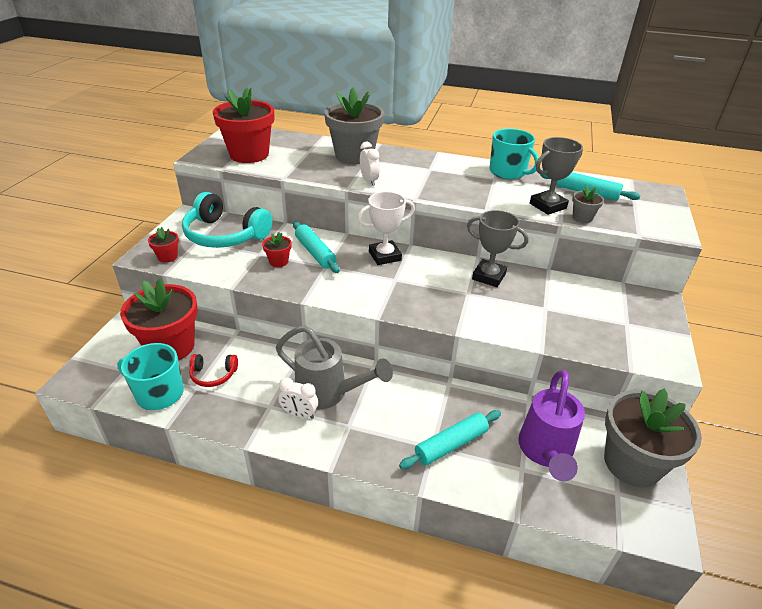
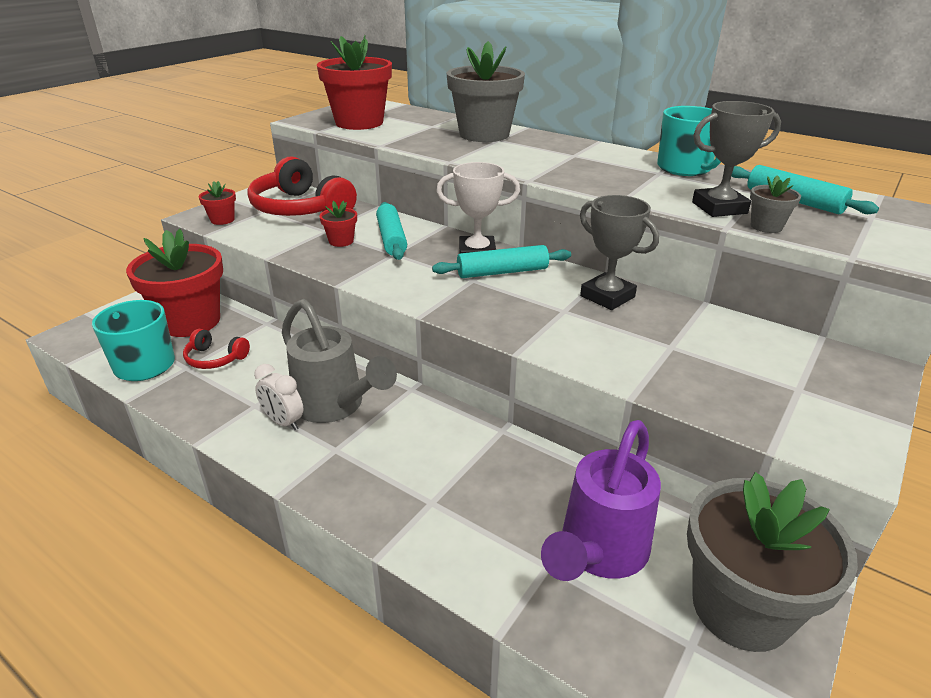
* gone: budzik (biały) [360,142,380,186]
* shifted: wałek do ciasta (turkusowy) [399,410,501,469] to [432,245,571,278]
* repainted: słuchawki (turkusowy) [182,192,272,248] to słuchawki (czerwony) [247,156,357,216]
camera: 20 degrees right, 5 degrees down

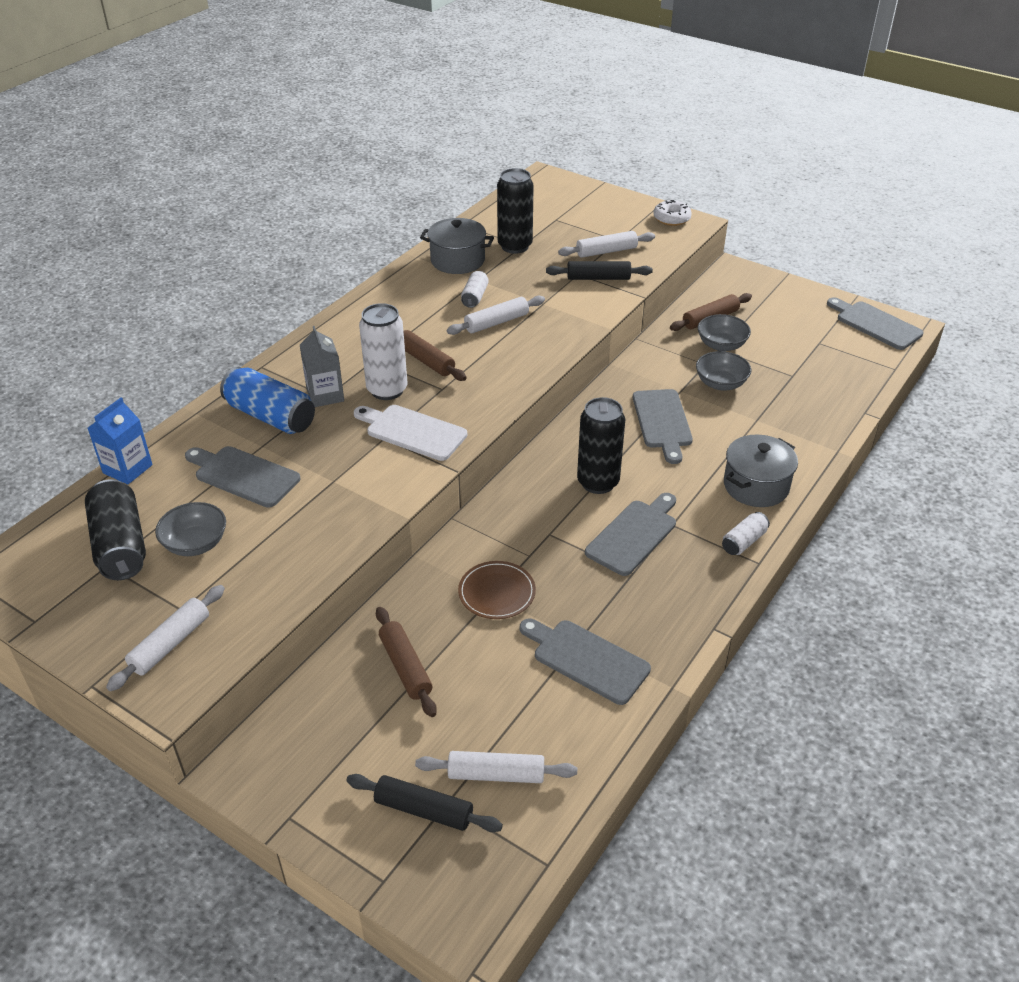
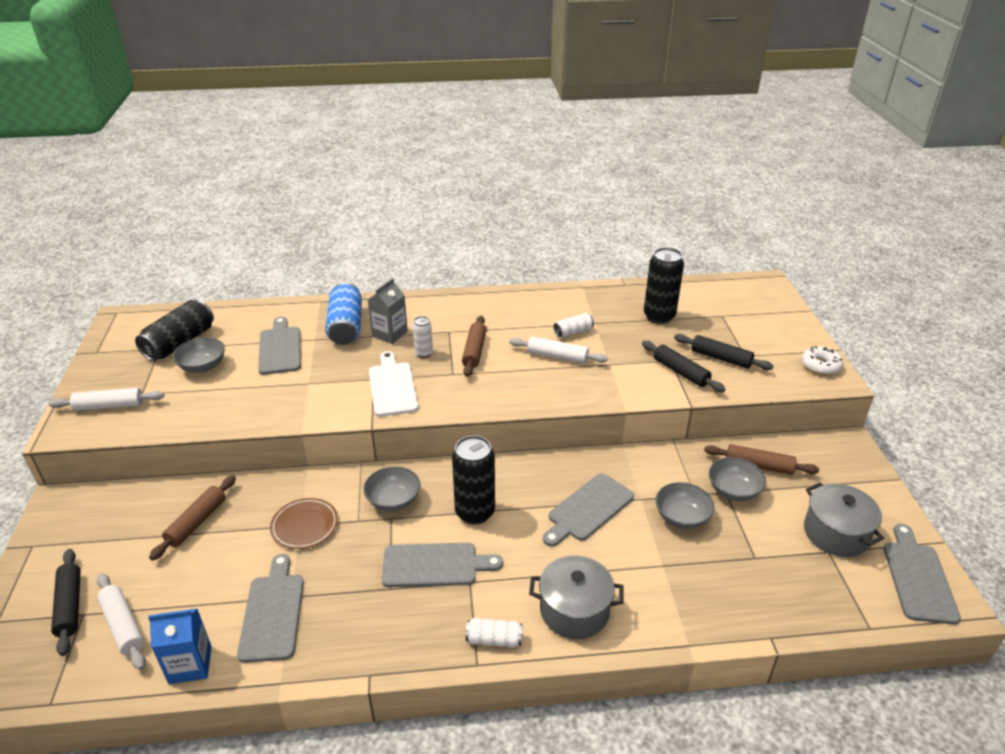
* new: miska (szary) [363,466,420,512]
* shifted: karton mleka (niebieski) [88,398,153,485] to [148,608,212,684]
* shifted: garnek (szary) [420,218,494,274] to [804,483,884,557]
* repainted: wałek do ciasta (biały) [558,231,655,258] to wałek do ciasta (czarny) [674,334,773,370]
* scaled: puszka (biały) [359,303,408,400] = [413,316,433,358] x0.53
camera: 50 degrees right, 5 degrees down

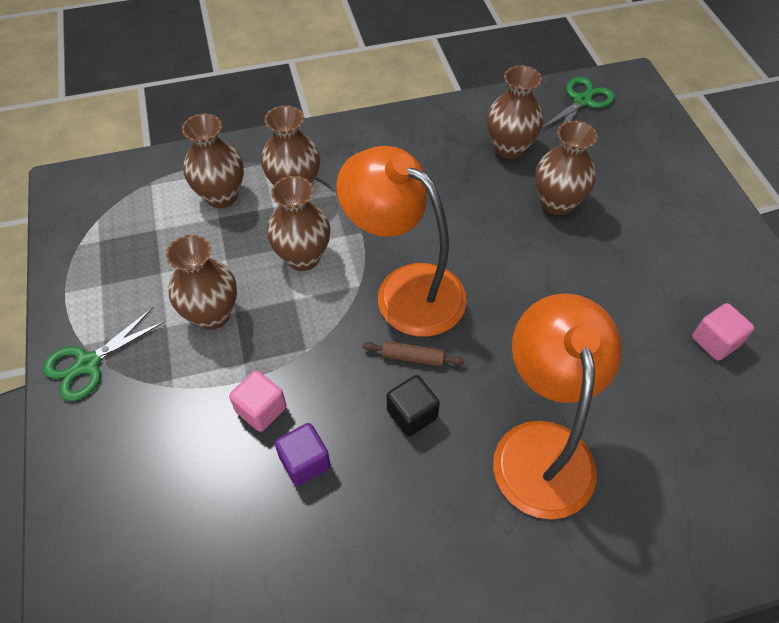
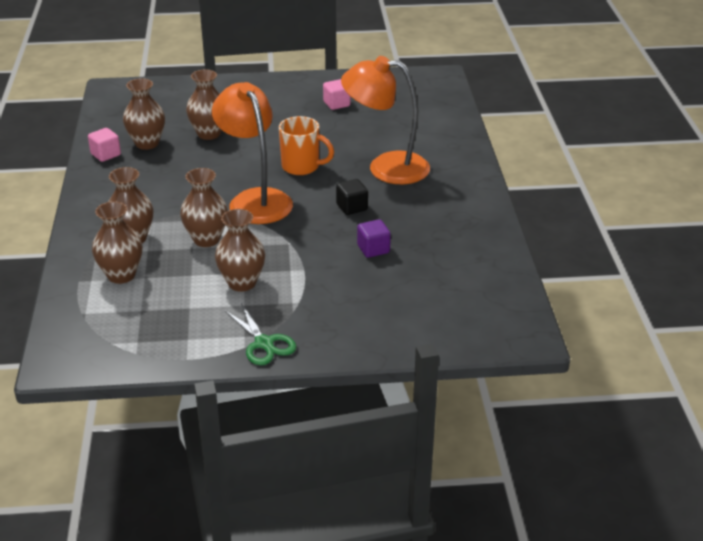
* gone: wałek do ciasta (brązowy) [363,341,464,367]
* gone: nożyczki (zielony) [541,77,615,139]
* new: kubek (pomarańczowy) [279,116,334,175]
* shifted: sześcian (różowy) [229,370,286,432] to [88,128,121,162]
* rotated: lampka (pomarańczowy) [336,146,467,337] = [212,82,293,224] 105 degrees clockwise
camera: 80 degrees left, 20 degrees down

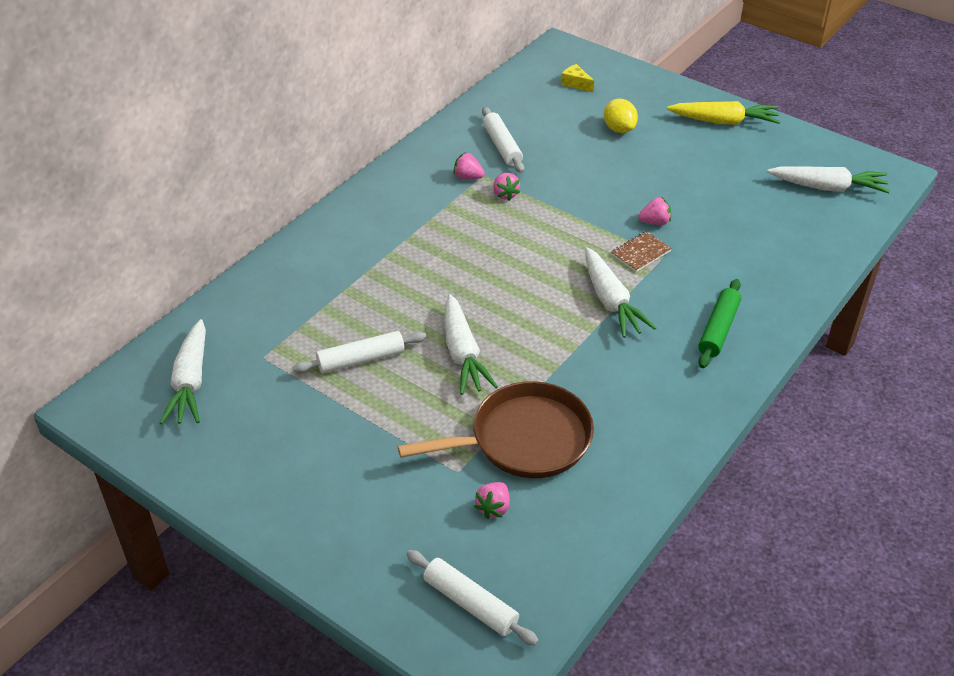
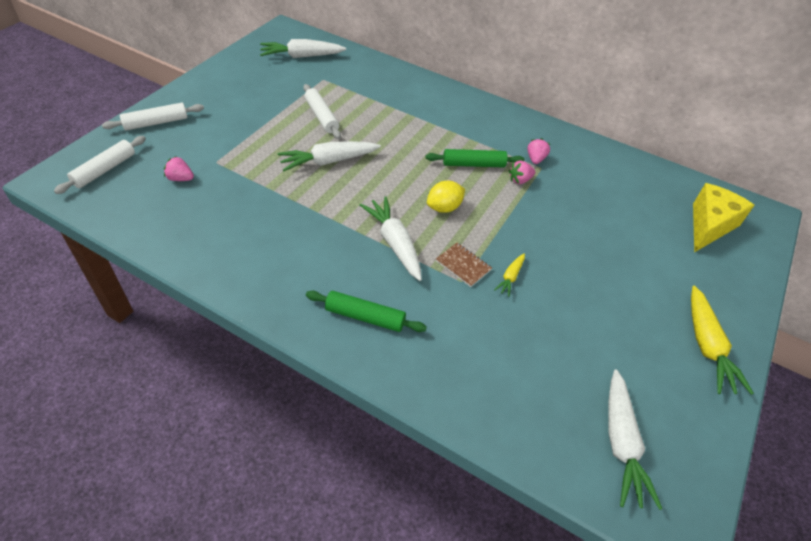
* gone: patelnia (brązowy) [398,381,594,478]
* new: wałek do ciasta (zielony) [426,149,524,168]
* shifted: wałek do ciasta (biały) [482,107,524,173] to [102,103,204,131]
* shifted: cytryna (żółty) [604,99,638,133] to [427,181,465,213]
* swapped: truskawka (różowy) [638,197,671,225] to marchewka (żółty) [494,253,525,297]
* rotated: marchewka (biały) [585,247,656,338] = [360,196,422,281] 90 degrees clockwise
* scaled: ser (żółty) [561,64,594,92] = [693,183,755,252] x2.11
camera: 80 degrees right, 5 degrees up

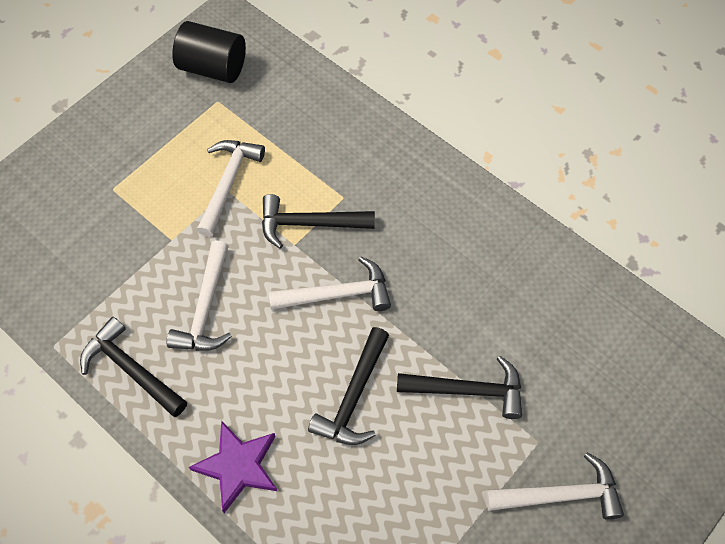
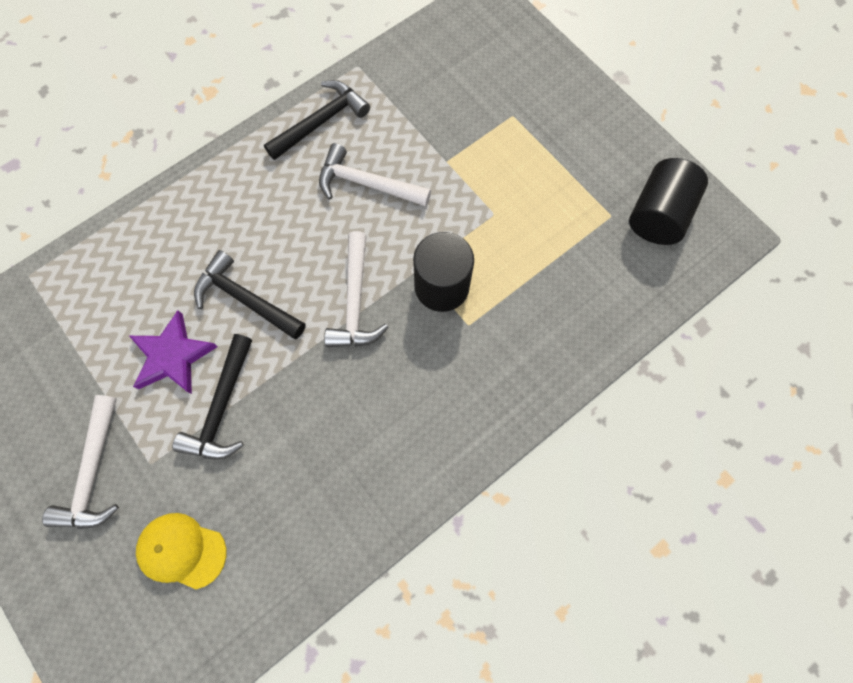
* gone: młotek (biały) [197,140,265,237]
* new: czapka (żółty) [136,513,226,589]
* shifted: gwiazda (fioletowy) [189,421,277,513] to [129,310,218,394]
* swapped: młotek (czarny) [262,194,375,249] to walec (czarny) [413,232,474,312]
camera: 100 degrees right, 10 degrees up

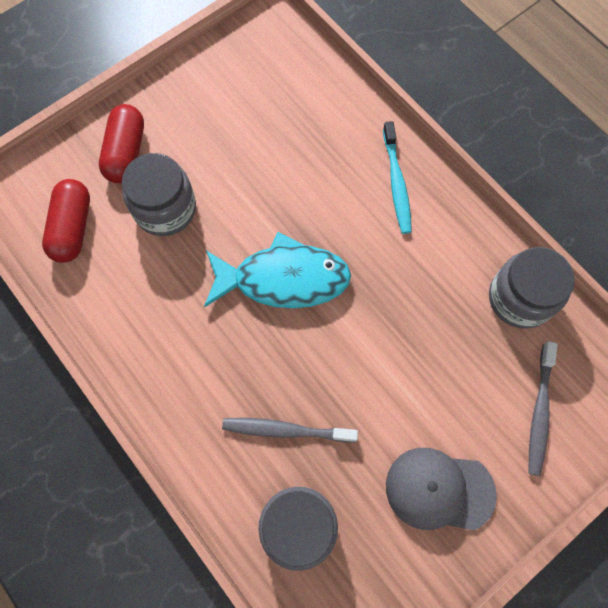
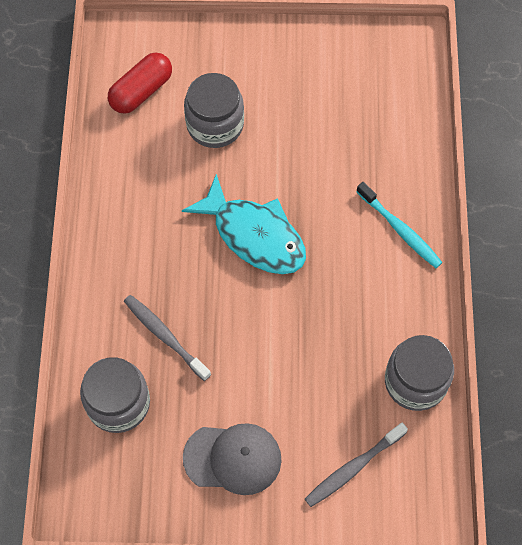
* gone: kapsułka (czerwony) [99,104,144,183]
* rotated: szczoteczka do zębów (turkusowy) [383,121,412,234] = [356,182,443,268] 75 degrees counterclockwise
* rotated: czapka (szary) [386,448,497,530] = [183,423,282,495] 135 degrees clockwise
camera: 40 degrees right, 5 degrees down

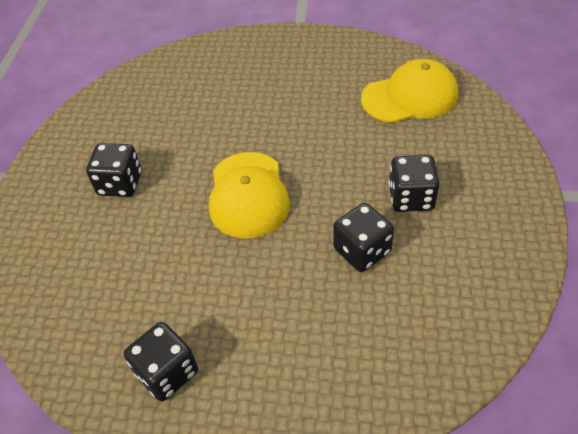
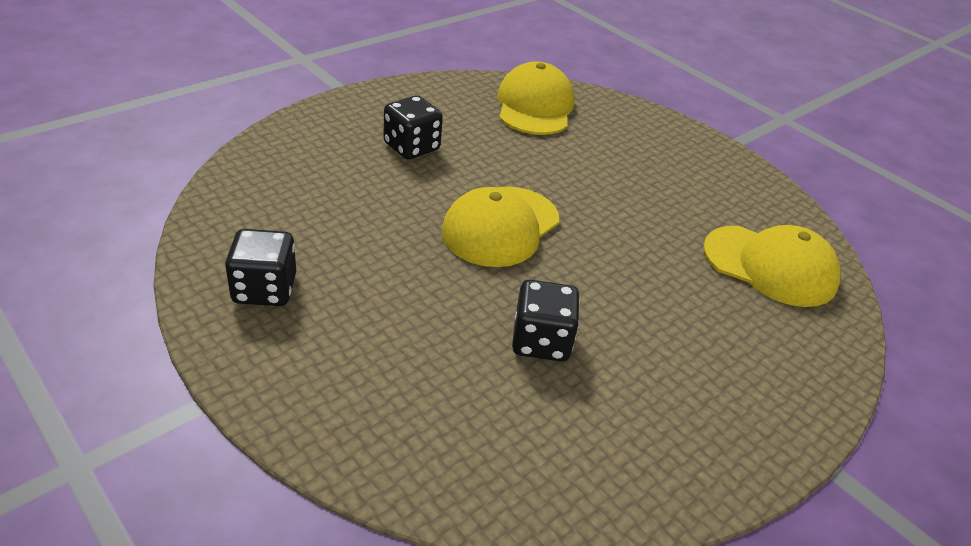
* gone: kostka do gry (czarny) [389,155,440,212]
* new: czapka (żółty) [497,61,575,135]
camera: 35 degrees right, 10 degrees down

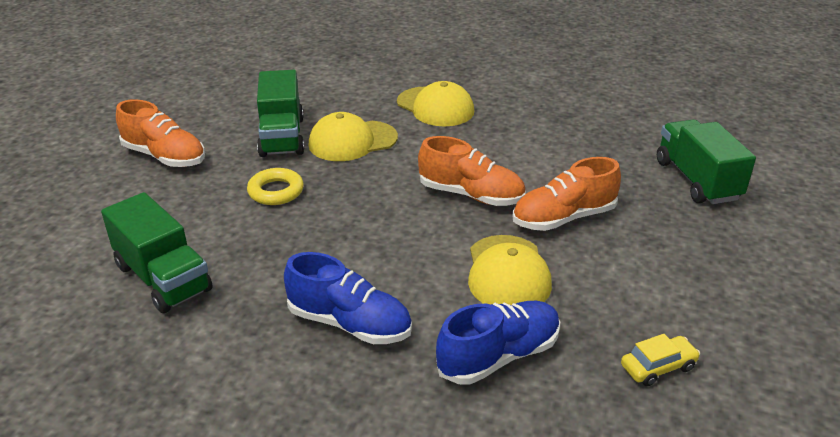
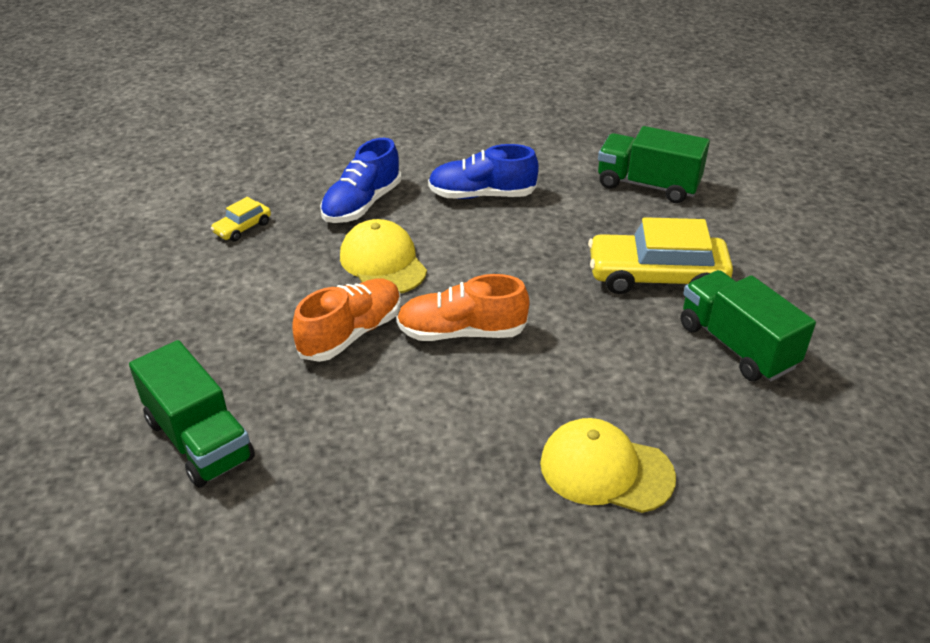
* gone: but (pomarańczowy) [116,99,205,167]
* gone: czapka (żółty) [308,112,398,161]
* swapped: pierścień (żółty) [247,168,304,205] to samochód (żółty) [588,217,733,294]
camera: 155 degrees right, 5 degrees up

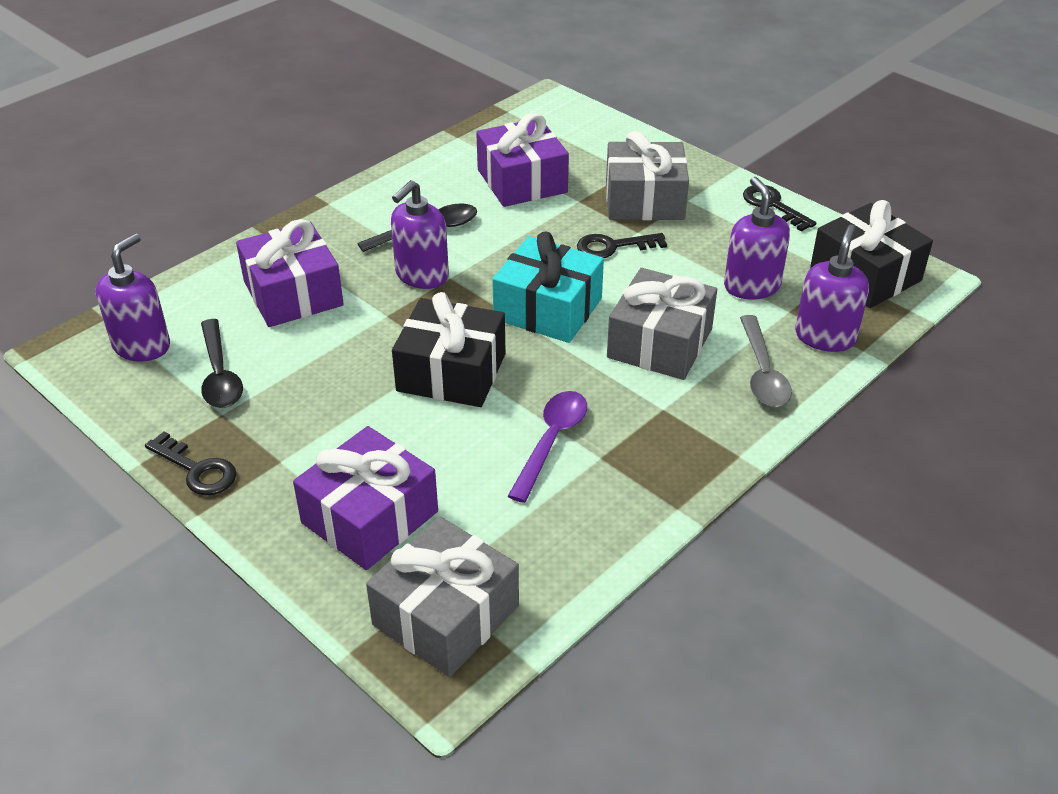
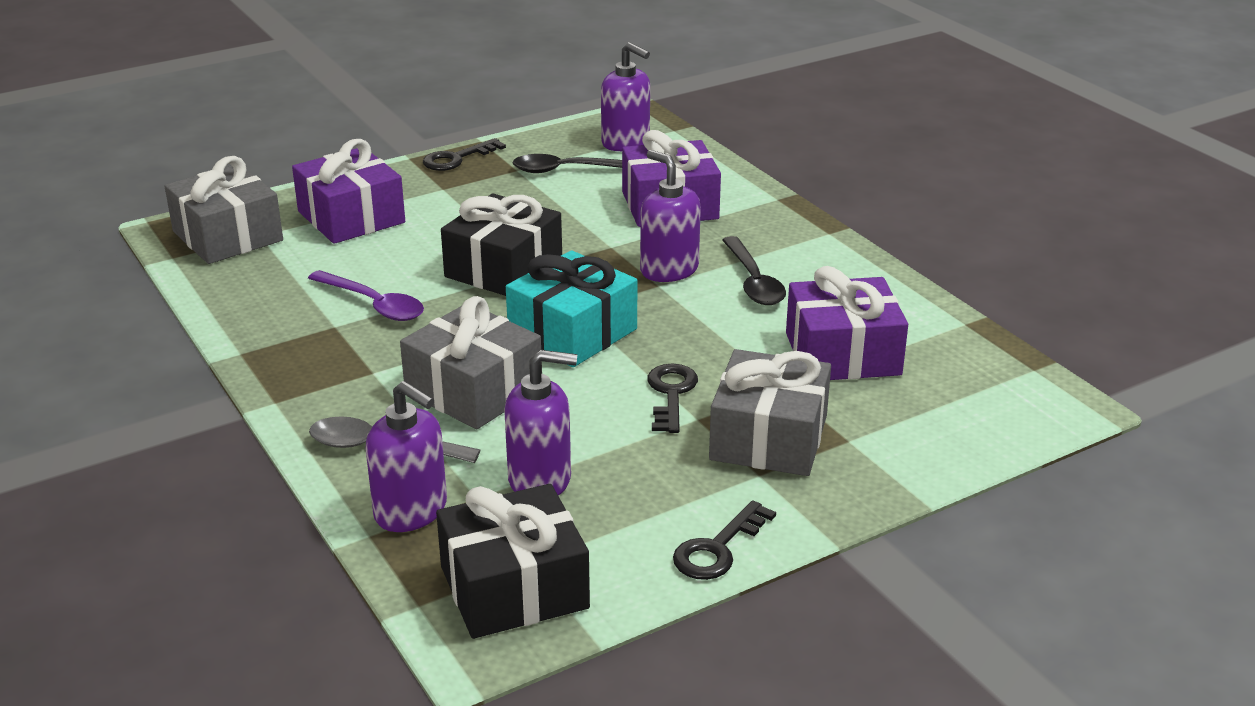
* rotated: klucz (czarny) [743,185,816,232] = [673,500,776,580] 150 degrees clockwise
camera: 105 degrees right, 10 degrees down

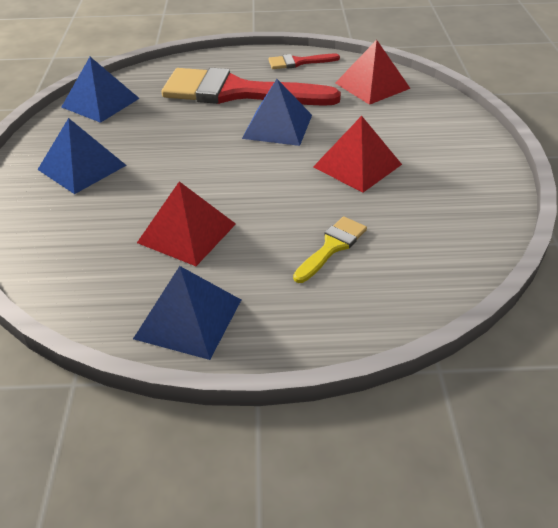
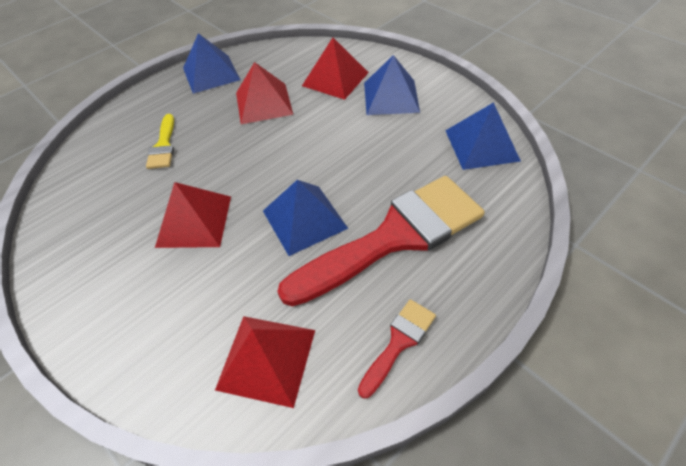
* new: piramida (czerwony) [302,38,369,100]
camera: 140 degrees right, 10 degrees up

